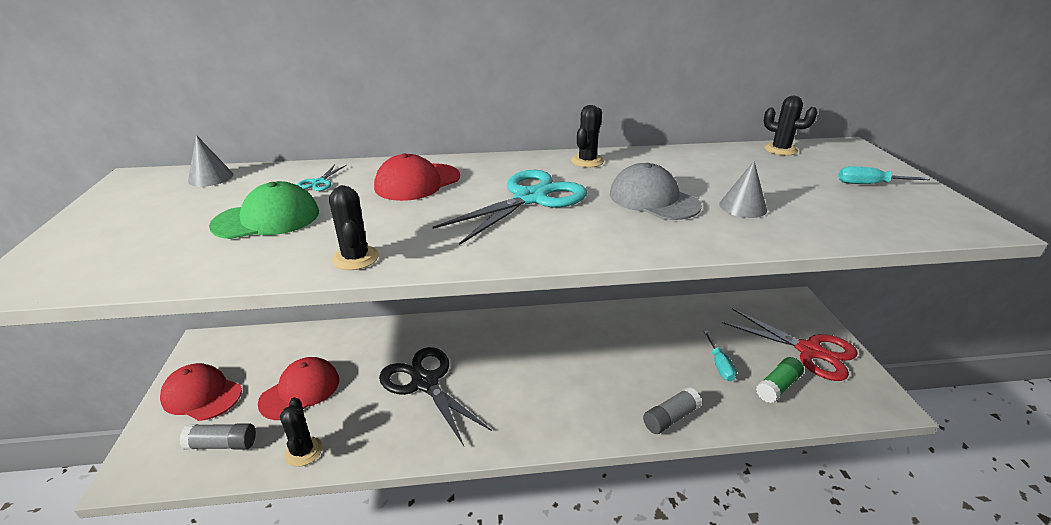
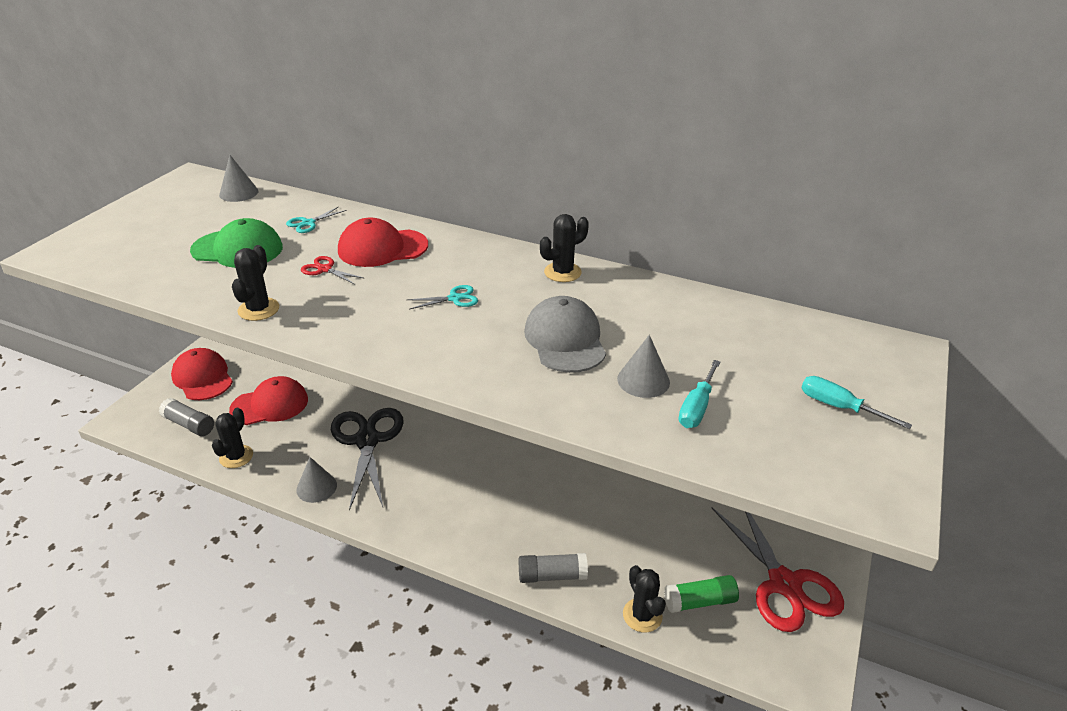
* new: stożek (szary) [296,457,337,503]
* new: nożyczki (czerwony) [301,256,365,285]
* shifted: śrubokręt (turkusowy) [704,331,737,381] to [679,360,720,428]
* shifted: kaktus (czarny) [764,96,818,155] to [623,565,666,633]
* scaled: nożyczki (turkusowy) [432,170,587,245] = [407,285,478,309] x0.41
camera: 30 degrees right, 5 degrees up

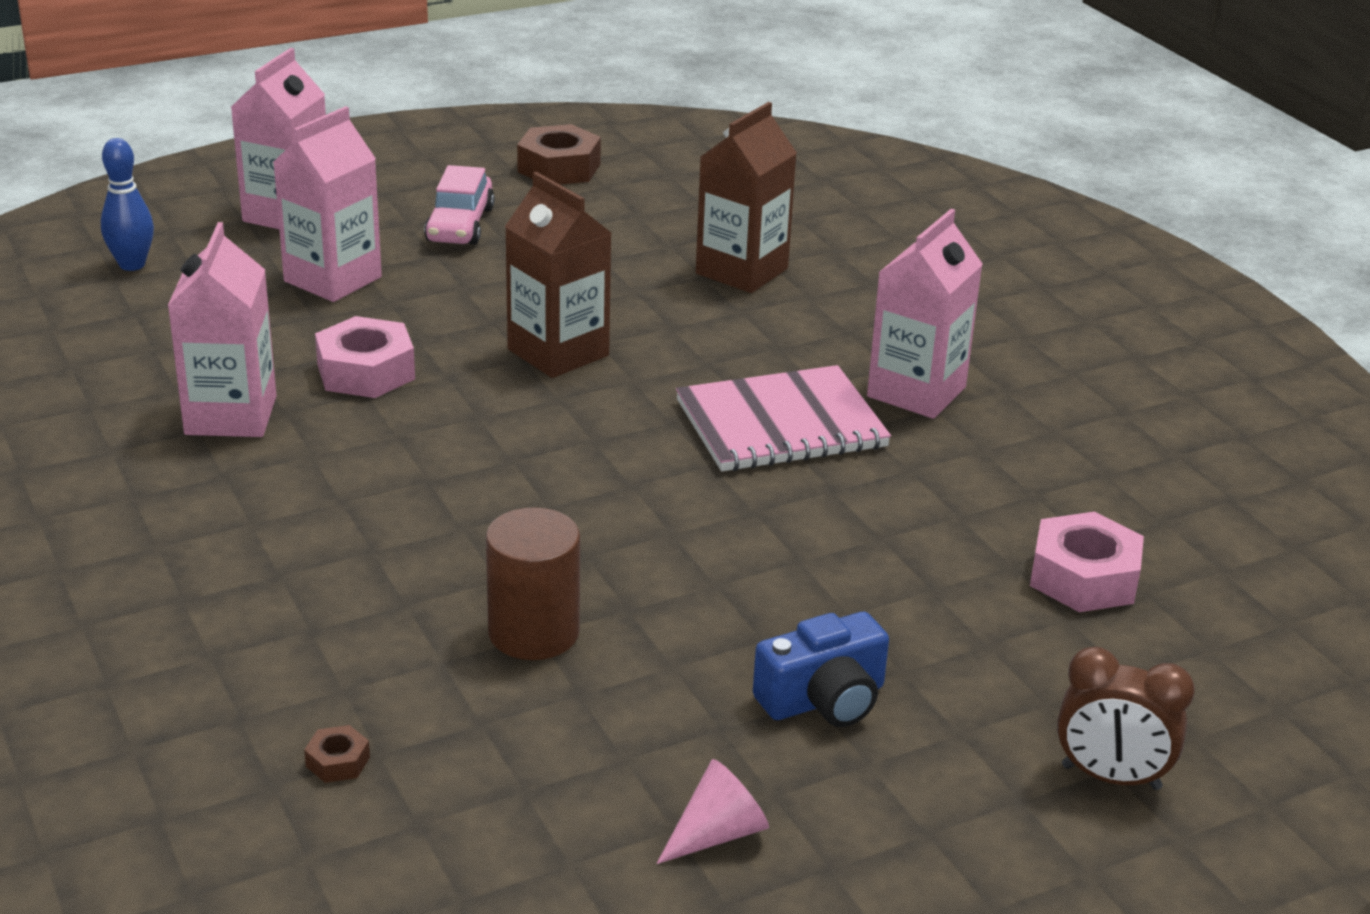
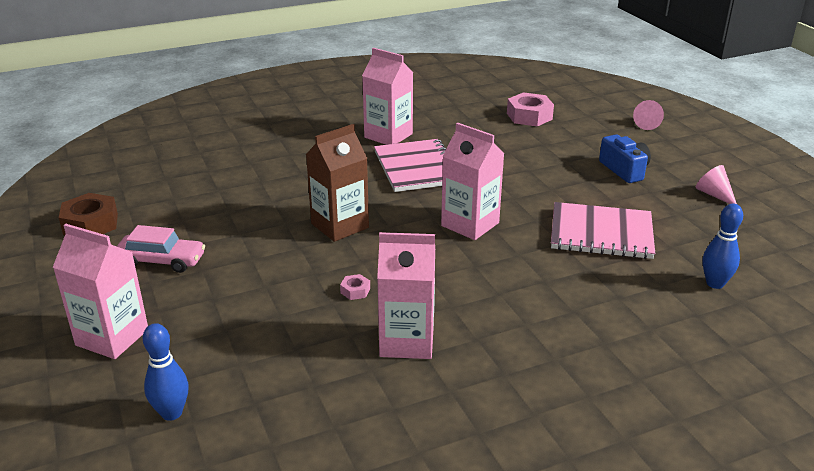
* gone: karton mleka (brązowy) [696,102,797,293]
* shifted: karton mleka (różowy) [273,106,382,302] to [441,122,505,240]
* swapped: nakrętka (brązowy) [304,725,370,783] to kręgiel (niebieski) [703,204,743,289]
* swapped: walec (brązowy) [486,507,580,660] to zeszyt (różowy) [551,202,655,259]
* swapped: budzik (brązowy) [1057,647,1195,790] to stożek (różowy) [633,100,664,130]
* scaled: nakrętka (różowy) [315,316,415,398] = [340,274,370,300] x0.47
camera: 85 degrees left, 0 degrees up

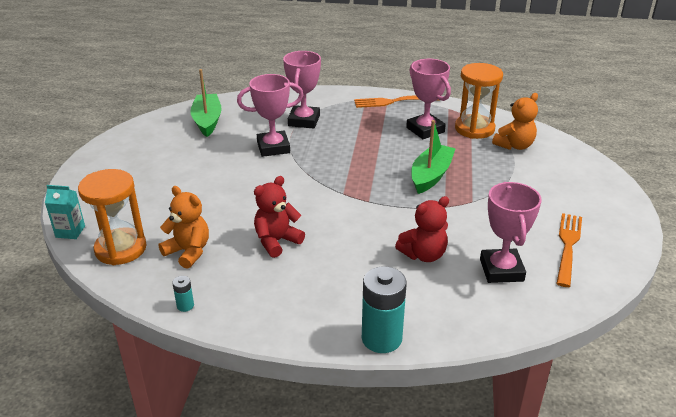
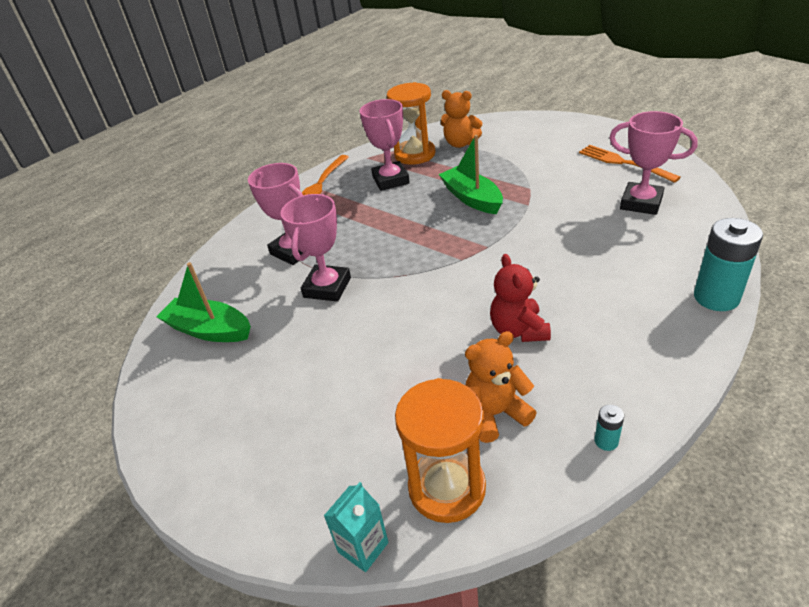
* gone: miś (czerwony) [395,196,449,262]
* rotated: puchar (różowy) [406,59,451,139] = [360,99,410,191] 75 degrees clockwise
* rotated: miś (pomarańczowy) [492,93,538,150] = [441,90,482,148] 120 degrees clockwise
camera: 55 degrees left, 5 degrees up

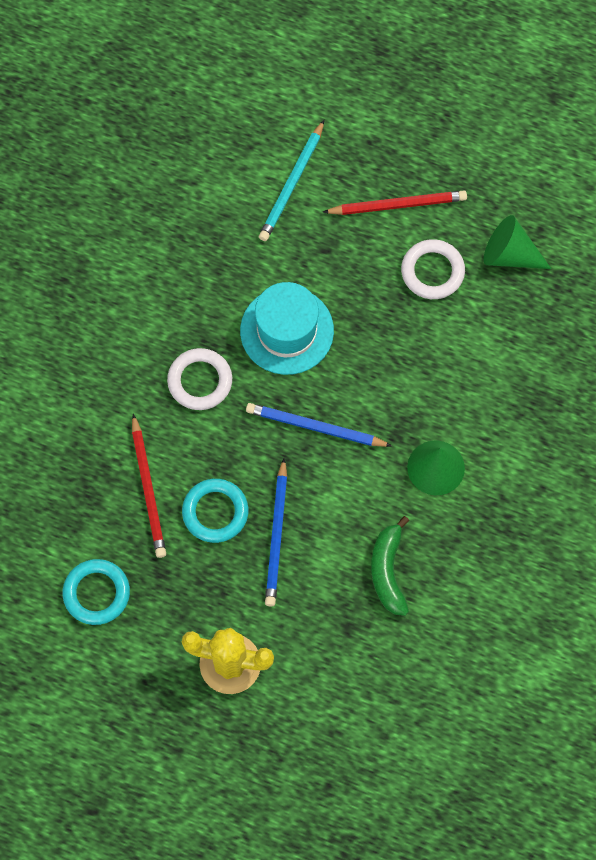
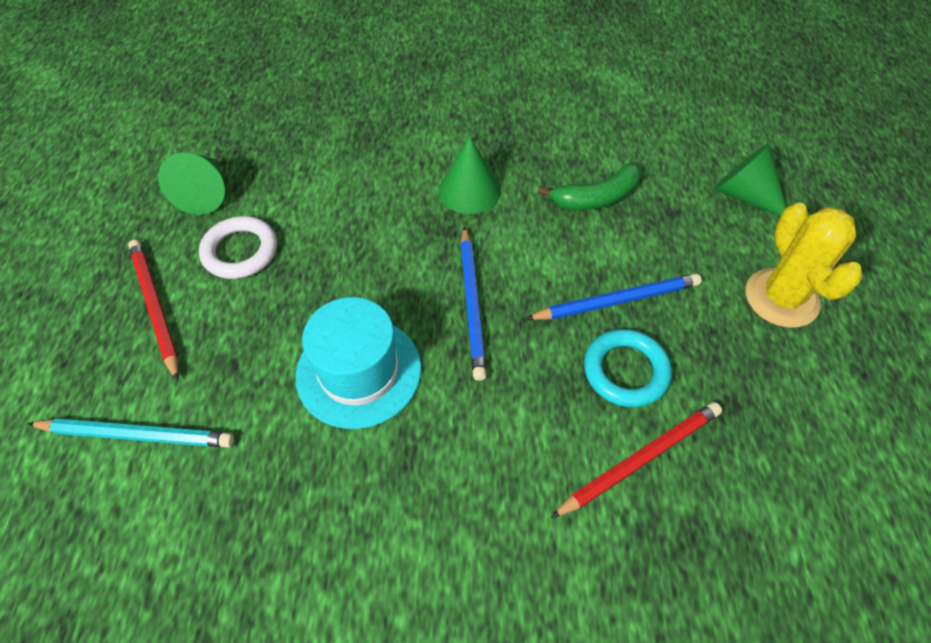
* gone: pierścień (turkusowy) [63,559,130,625]
* gone: pierścień (biały) [167,348,232,410]
* new: stożek (zielony) [714,144,786,217]
camera: 110 degrees left, 15 degrees down

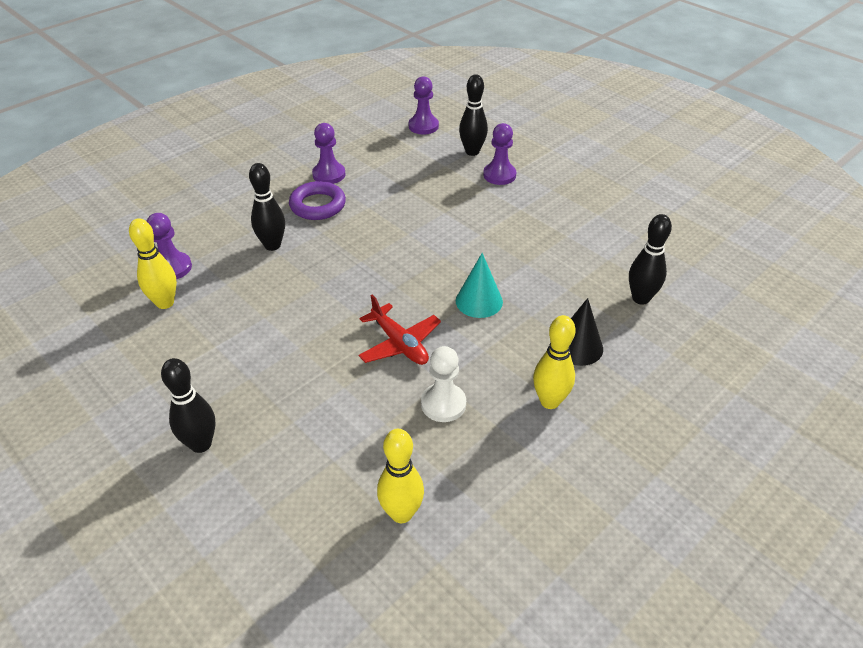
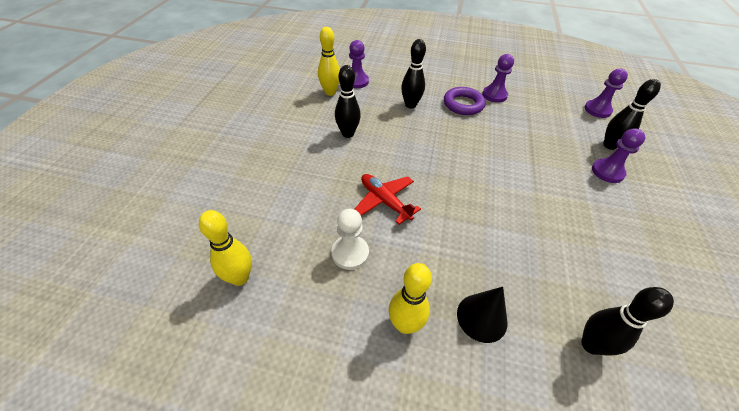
* gone: stożek (turkusowy) [456,253,503,318]
* shifted: kręgiel (czarny) [161,358,216,453] to [335,65,361,138]
* rotated: samolot (czerwony) [359,294,441,365] = [354,174,421,225] 120 degrees clockwise
camera: 55 degrees right, 5 degrees up

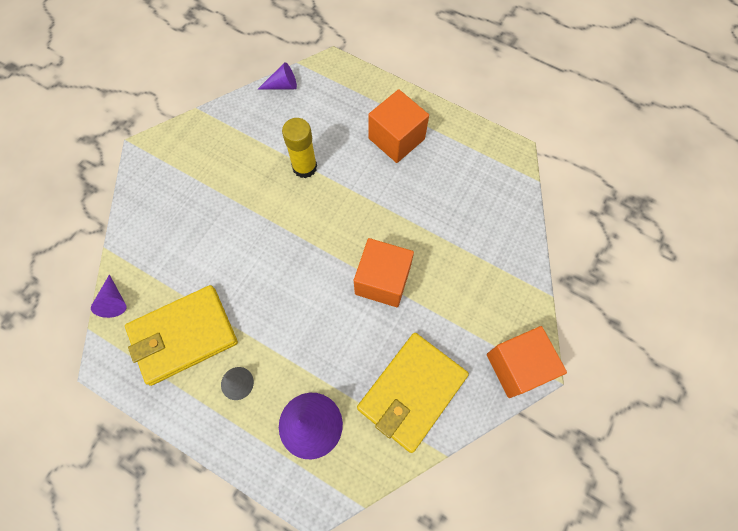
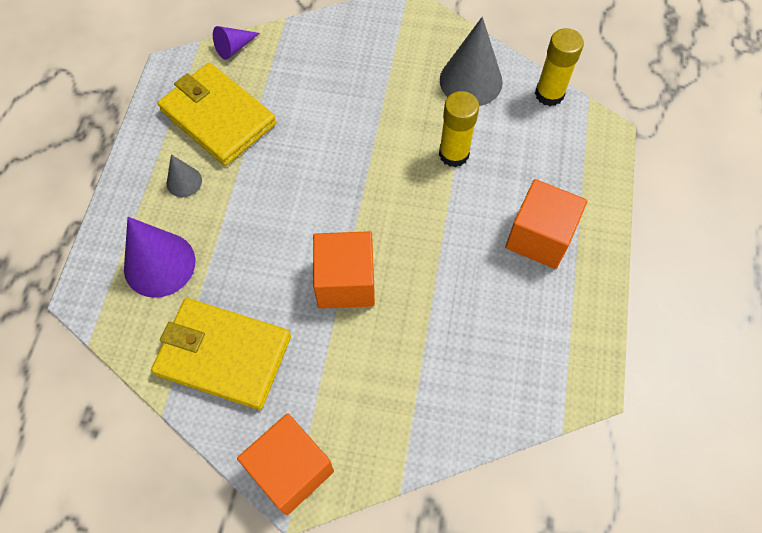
* new: stożek (szary) [440,17,503,106]
* swapped: stożek (fioletowy) [257,62,297,90] to klej w sztyfcie (żółty) [535,28,584,106]
camera: 70 degrees right, 5 degrees down

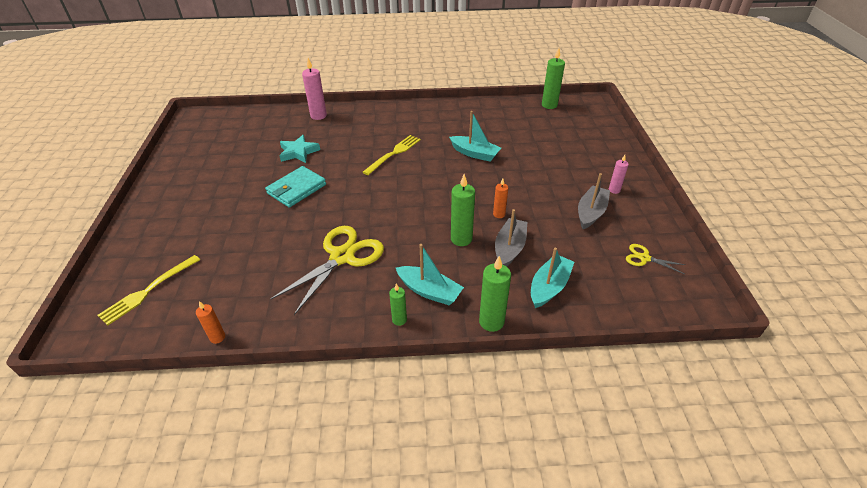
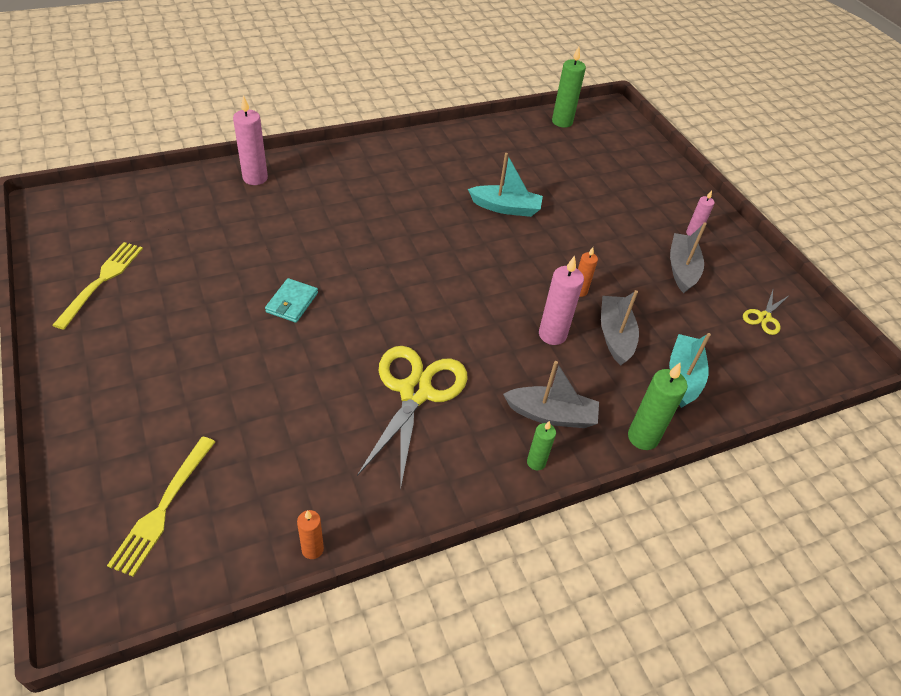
* gone: gwiazda (turkusowy) [280,135,320,163]
* shifted: widelec (żółty) [363,135,421,175] to [52,242,143,330]
* repainted: łódka (turkusowy) [396,244,464,305] to łódka (szary) [503,361,599,428]
* repainted: świeca (zielony) [451,174,475,246] to świeca (różowy) [539,256,584,345]
* rotated: nożyczki (żółty) [626,244,685,274] = [743,290,788,335] 60 degrees counterclockwise
* scaled: portfel (turkusowy) [265,166,326,208] = [265,278,318,323] x0.65
camera: 25 degrees left, 5 degrees up

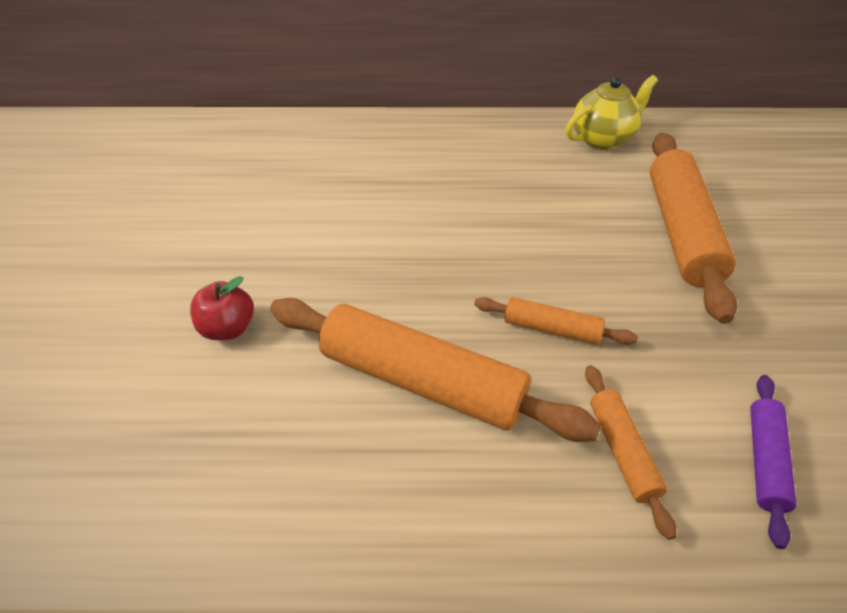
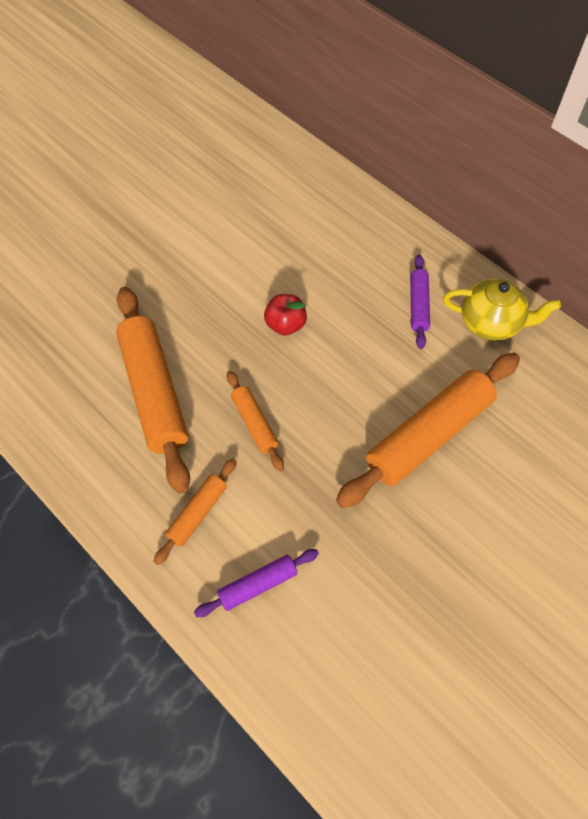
* new: wałek do ciasta (fioletowy) [410,255,430,349]
* shifted: jabłko (czerwony) [190,276,254,340] to [264,294,307,336]
camera: 45 degrees right, 15 degrees up

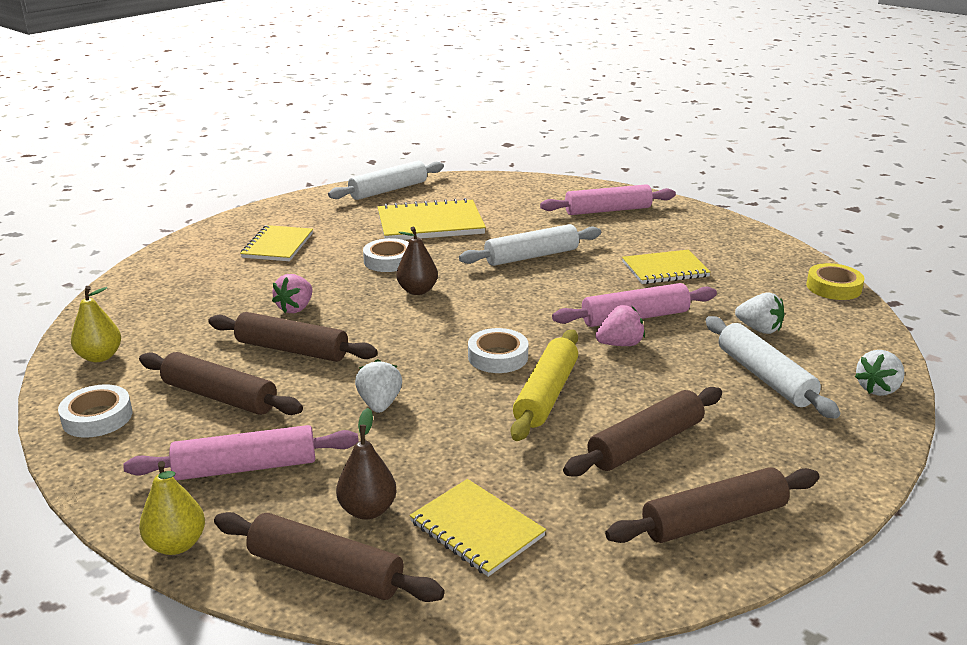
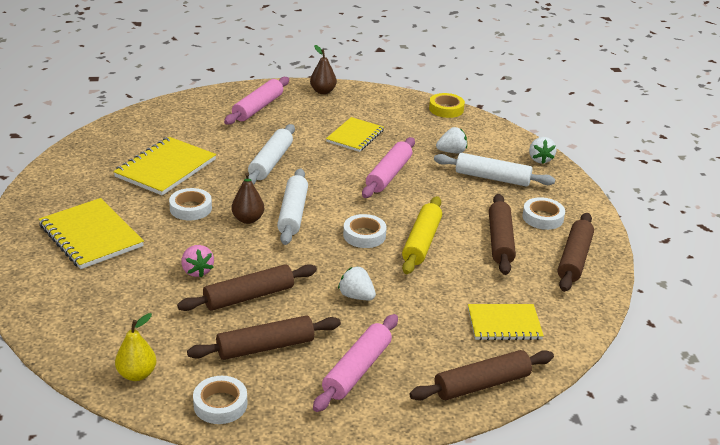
* gone: gruszka (żółty) [139,461,205,555]
* gone: truskawka (różowy) [595,305,645,346]
* new: taśma klejąca (biały) [522,197,565,230]
* shifted: wałek do ciasta (biały) [328,161,444,200] to [277,168,308,245]
* shifted: gruszka (brązowy) [336,408,396,519] to [310,45,337,94]
* rotated: wałek do ciasta (żółty) [511,330,578,441] = [402,196,442,274] 45 degrees clockwise
* scaled: zeszyt (żółty) [240,225,313,261] = [39,198,144,269] x1.50
camera: 50 degrees left, 5 degrees up

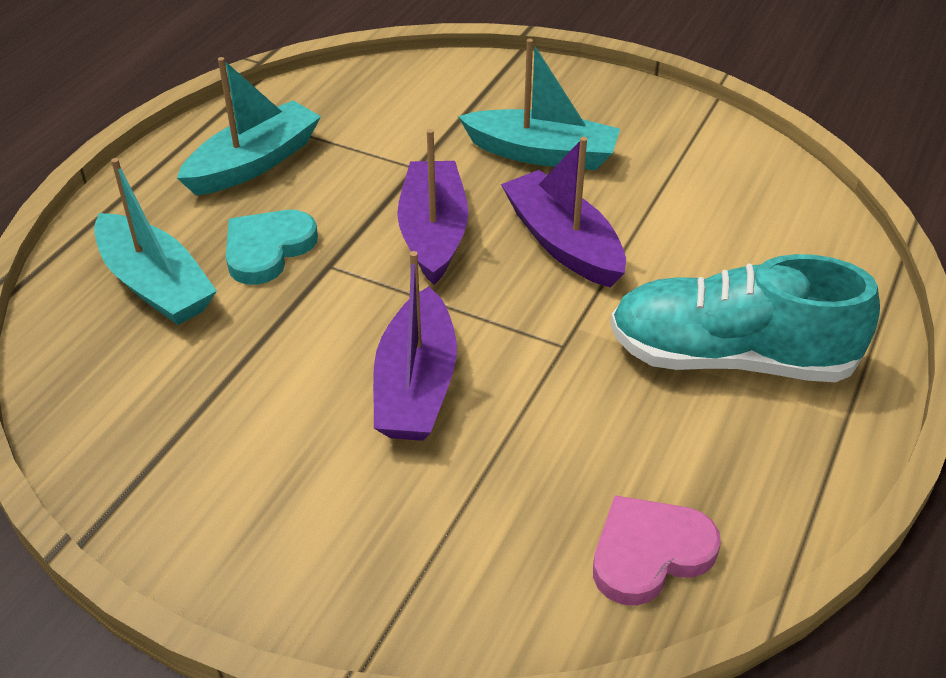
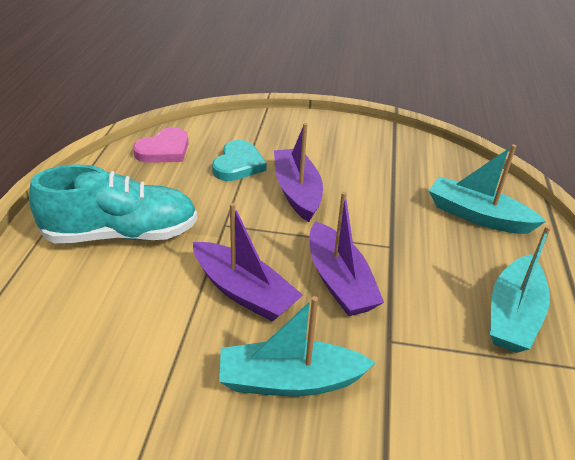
* shifted: serce (turkusowy) [226,210,318,285] to [212,140,267,181]
camera: 160 degrees right, 5 degrees down

